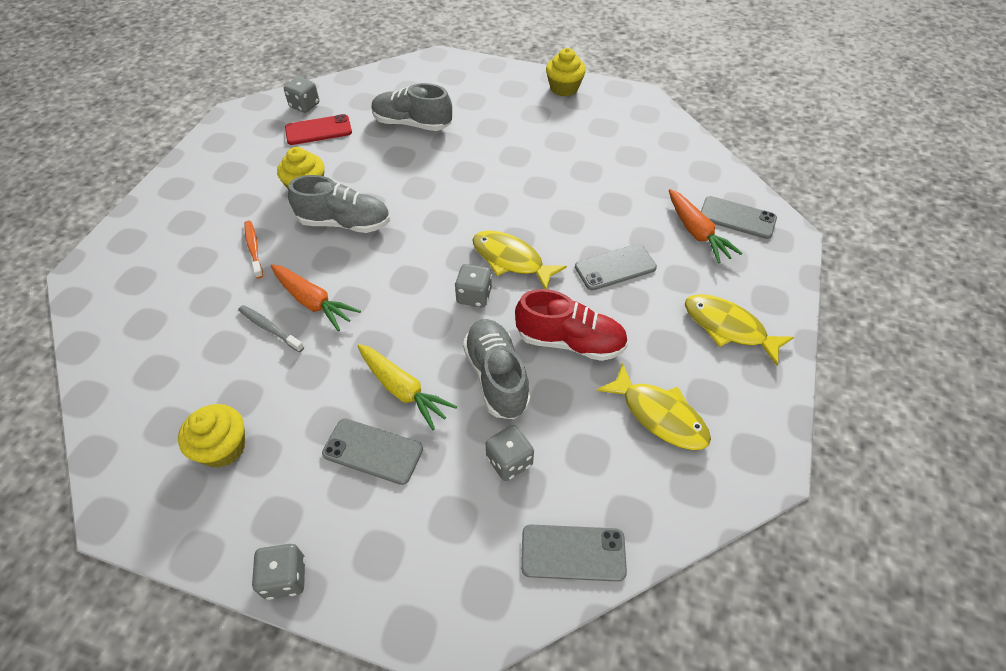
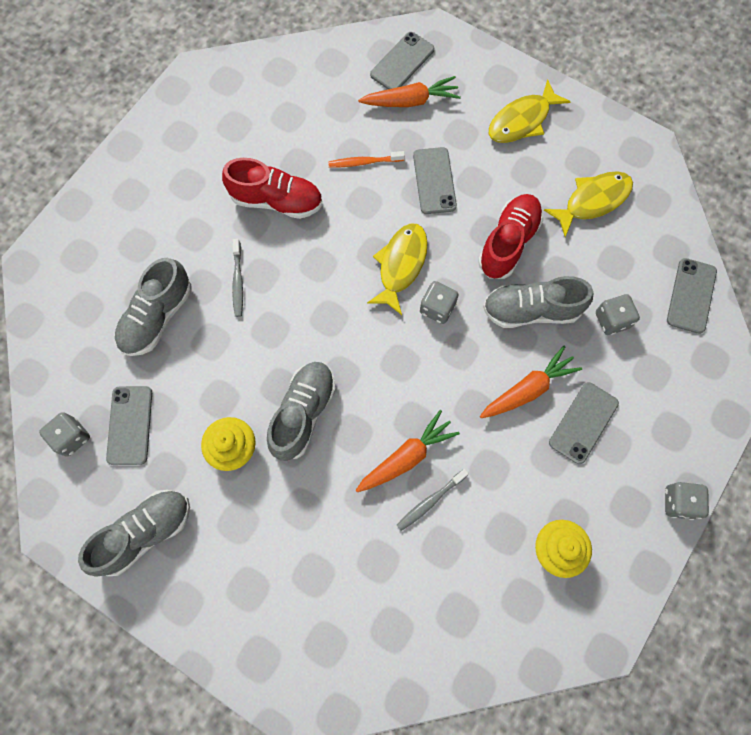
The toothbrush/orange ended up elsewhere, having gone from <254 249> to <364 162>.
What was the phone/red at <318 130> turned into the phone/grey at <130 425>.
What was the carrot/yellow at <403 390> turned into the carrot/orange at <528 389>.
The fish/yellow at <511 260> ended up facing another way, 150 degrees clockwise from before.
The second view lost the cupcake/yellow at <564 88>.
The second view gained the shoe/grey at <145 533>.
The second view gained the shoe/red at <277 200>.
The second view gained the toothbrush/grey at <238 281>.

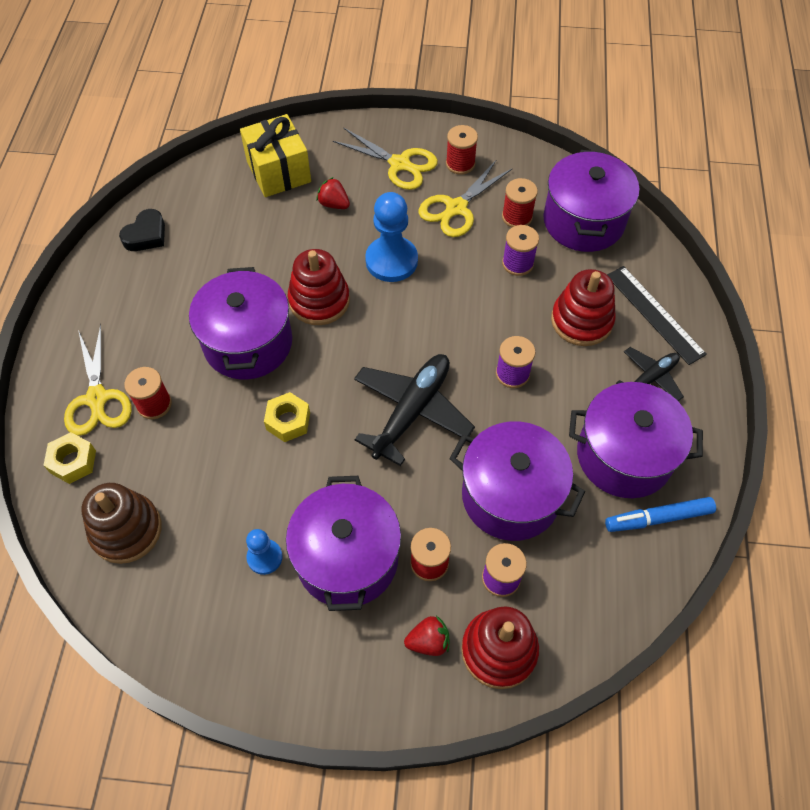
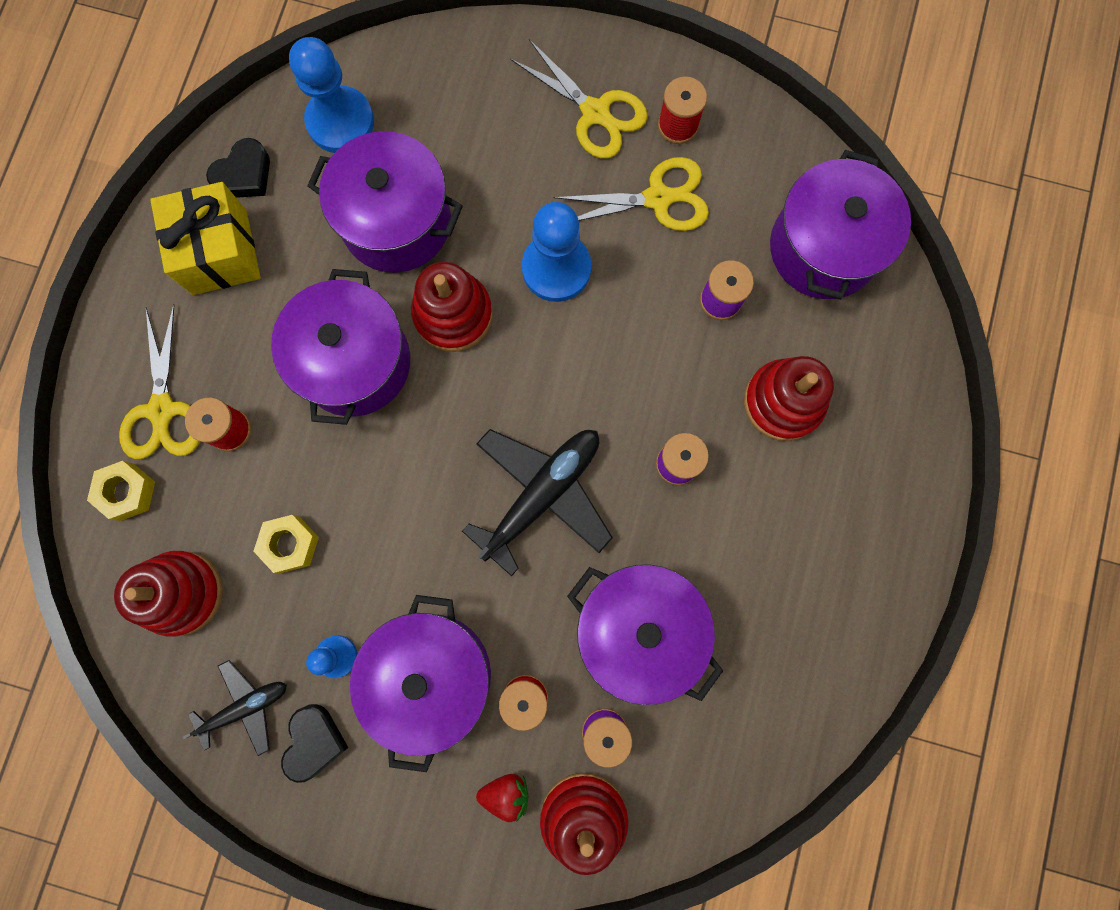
What was the stacking toy/brown at <126 530> turned into the stacking toy/red at <182 593>.
The gift/yellow ended up elsewhere, having gone from <278 171> to <219 252>.
The nut/yellow ended up elsewhere, having gone from <288 421> to <290 544>.
The second view lost the strawberry/red at <334 204>.
The scissors/yellow at <456 208> ended up facing another way, 150 degrees counterclockwise from before.
The second view lost the spool/red at <517 217>.
The pot/purple ended up elsewhere, having gone from <624 456> to <396 222>.
The second view lost the marker/blue at <658 518>.
The second view lost the ruler/black at <654 314>.
The plane/black ended up elsewhere, having gone from <650 378> to <245 707>.
The second view gained the heart/black at <314 742>.
The second view gained the pawn/blue at <340 122>.

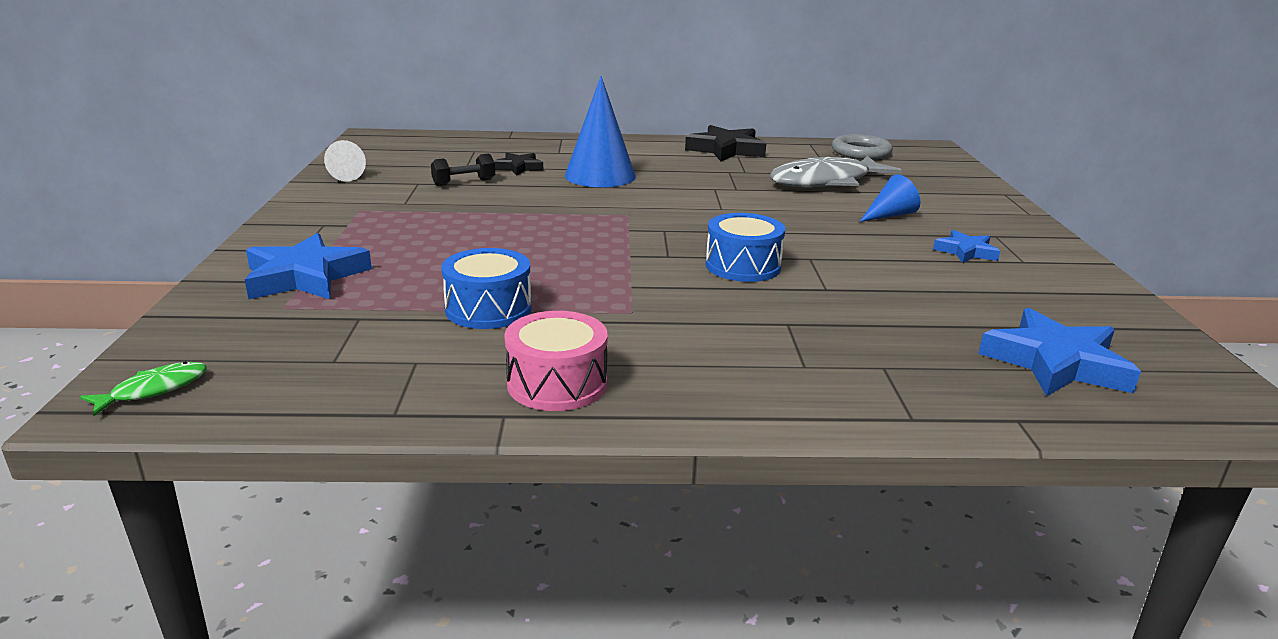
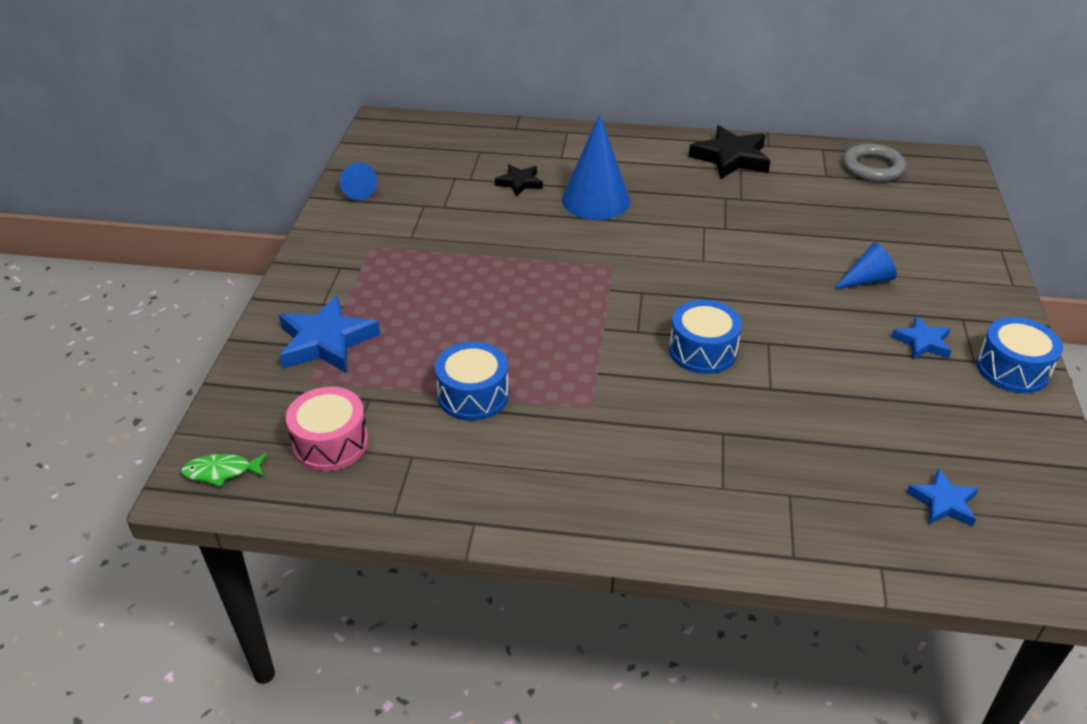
The fish/green at <154 390> ended up facing another way, 150 degrees counterclockwise from before.
What was the cone/white at <342 175> turned into the cone/blue at <356 190>.
The second view lost the dumbbell/black at <464 182>.
The drum/pink ended up elsewhere, having gone from <557 383> to <330 443>.
The second view lost the fish/grey at <826 182>.
The size of the star/blue at <1056 363> changed by a factor of 0.57.
The second view gained the drum/blue at <1012 369>.

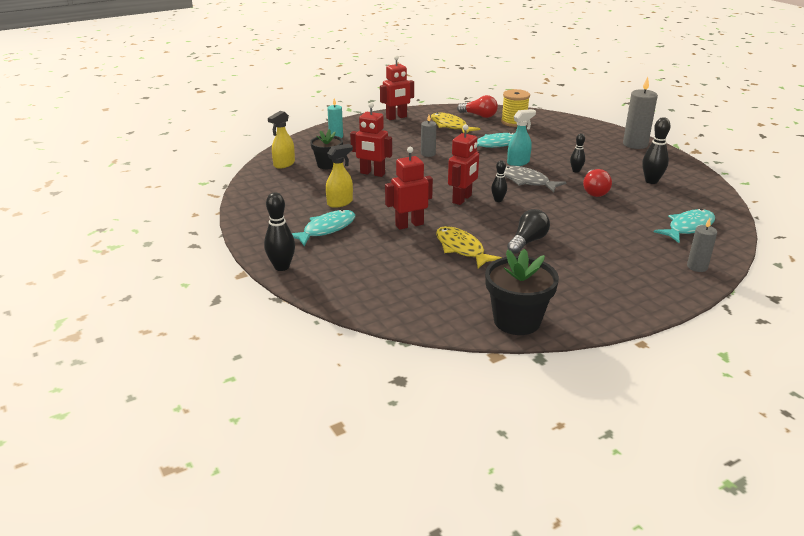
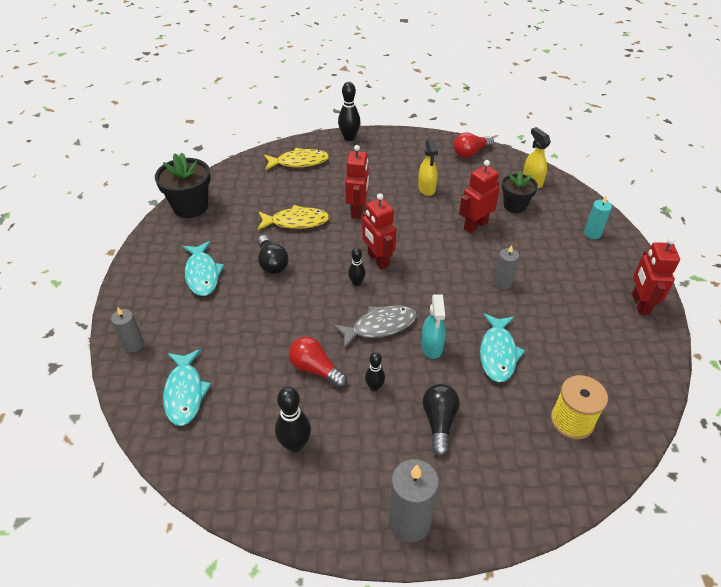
The fish/turquoise ended up elsewhere, having gone from <326 229> to <202 274>.
The fish/yellow ended up elsewhere, having gone from <450 126> to <299 162>.
The light bulb/red ended up elsewhere, having gone from <479 116> to <470 153>.
The second view gained the light bulb/black at <439 422>.

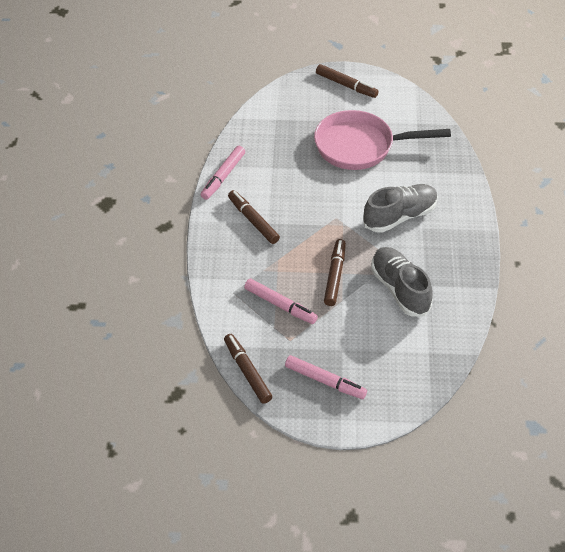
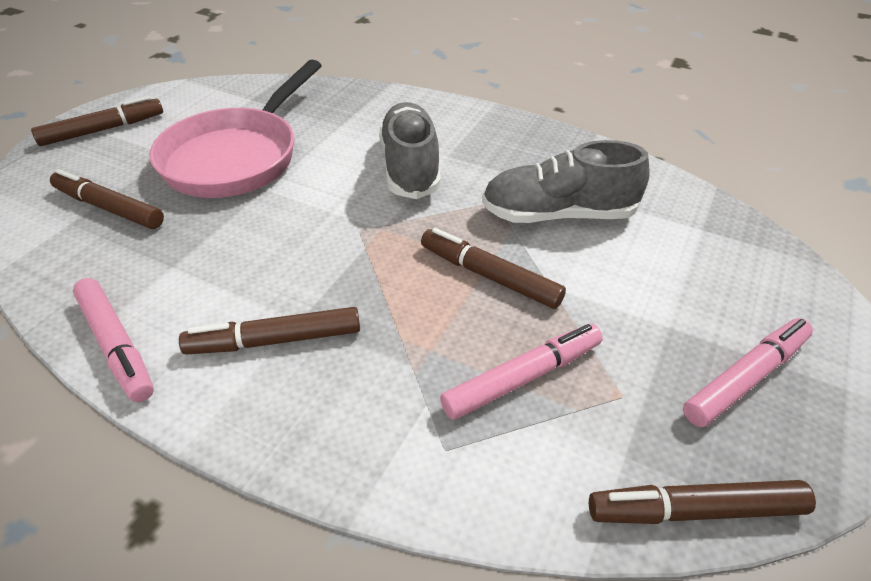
The second view gained the marker/brown at <109 208>.

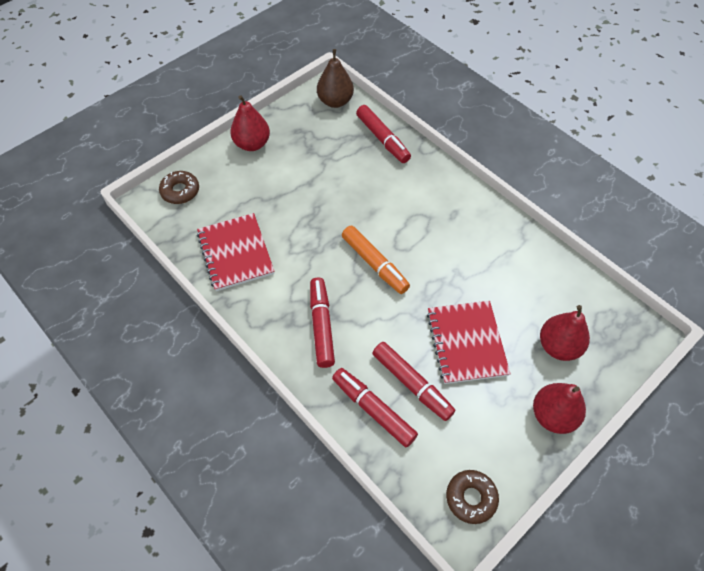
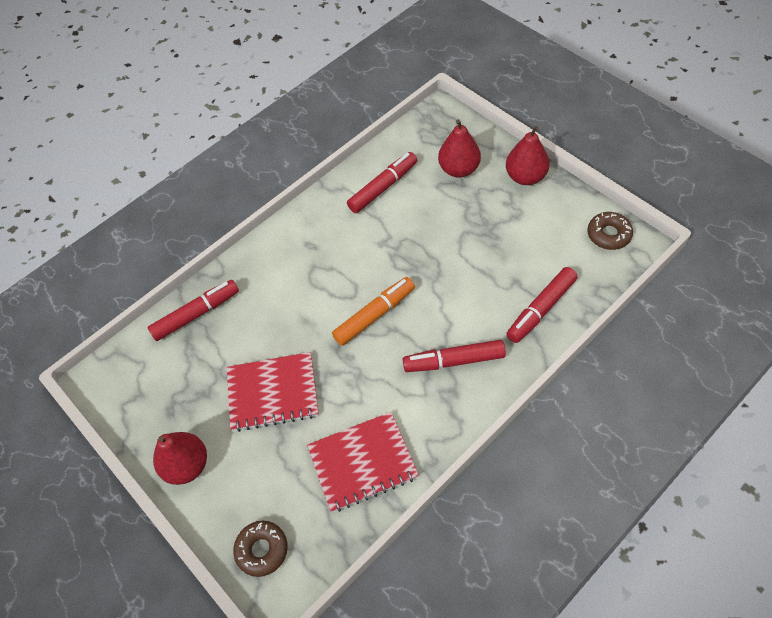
The second view lost the pear/brown at <335 101>.
The marker/red ended up elsewhere, having gone from <412 384> to <383 187>.
The notebook/red ended up elsewhere, having gone from <466 343> to <273 393>.

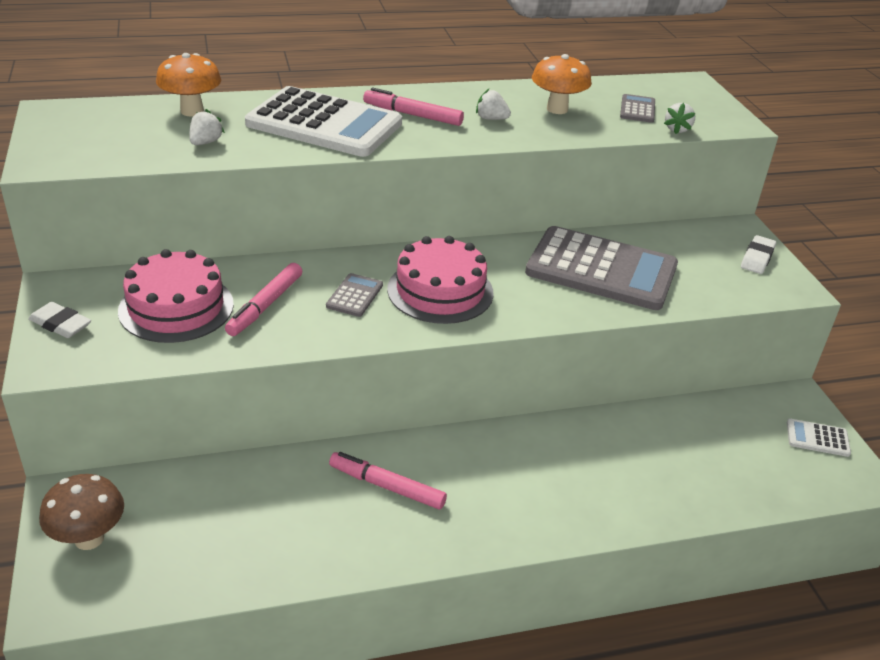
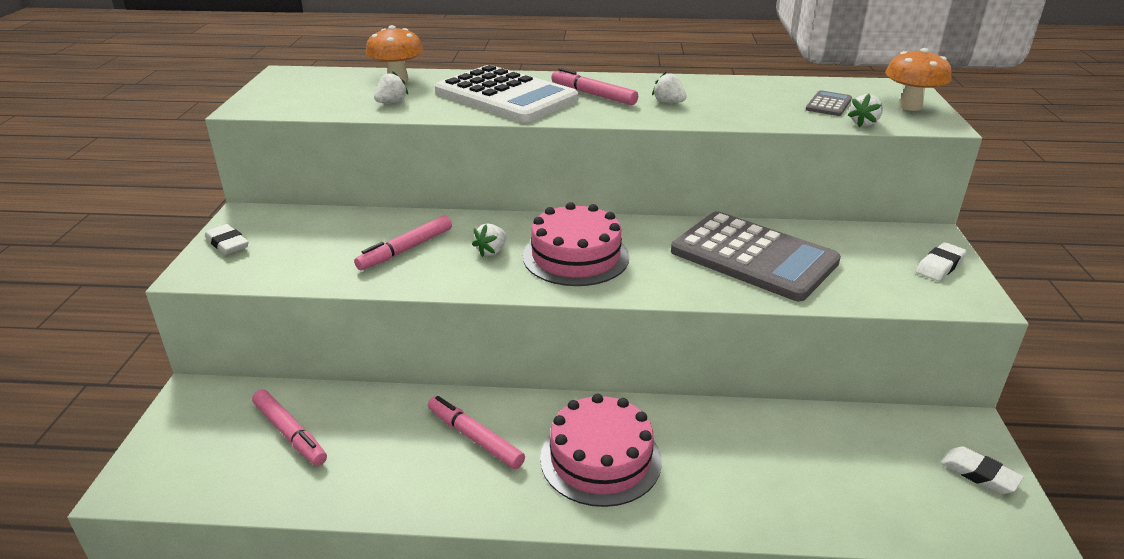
The second view lost the mushroom/brown at <89 538>.
The cake/pink ended up elsewhere, having gone from <176 307> to <600 459>.
Where the calculator/grey stood at <355 296>, the strawberry/white came to stand at <491 251>.
The mushroom/orange ended up elsewhere, having gone from <557 109> to <910 106>.
Where the calculator/white stood at <817 438>, the eraser/white came to stand at <979 474>.
The second view gained the marker/pink at <290 433>.

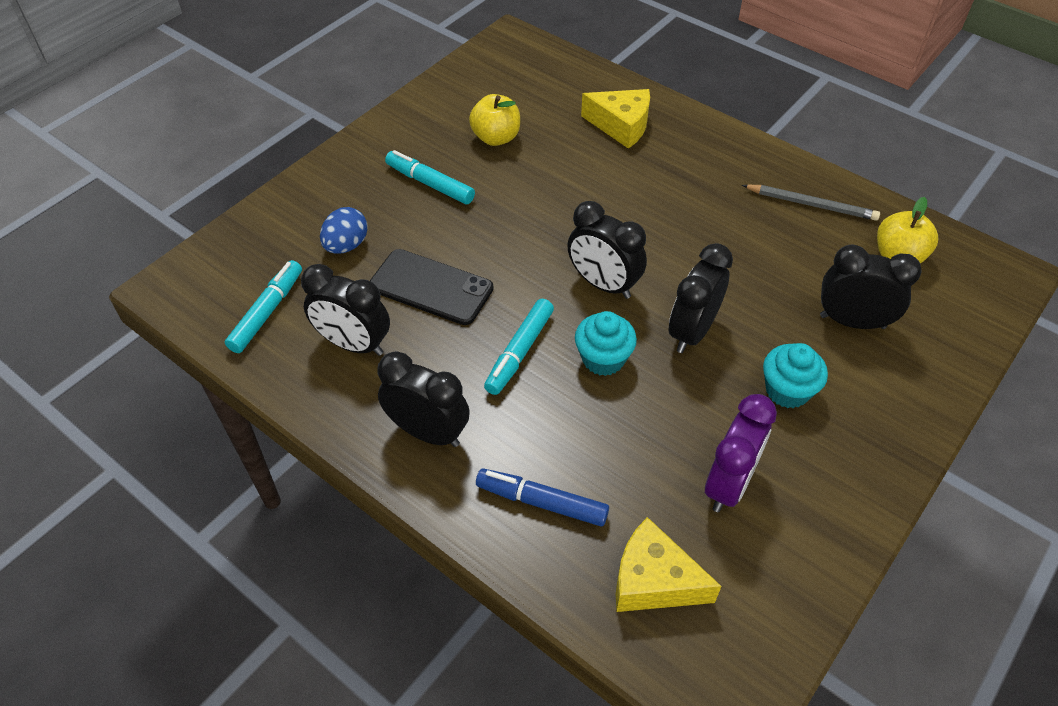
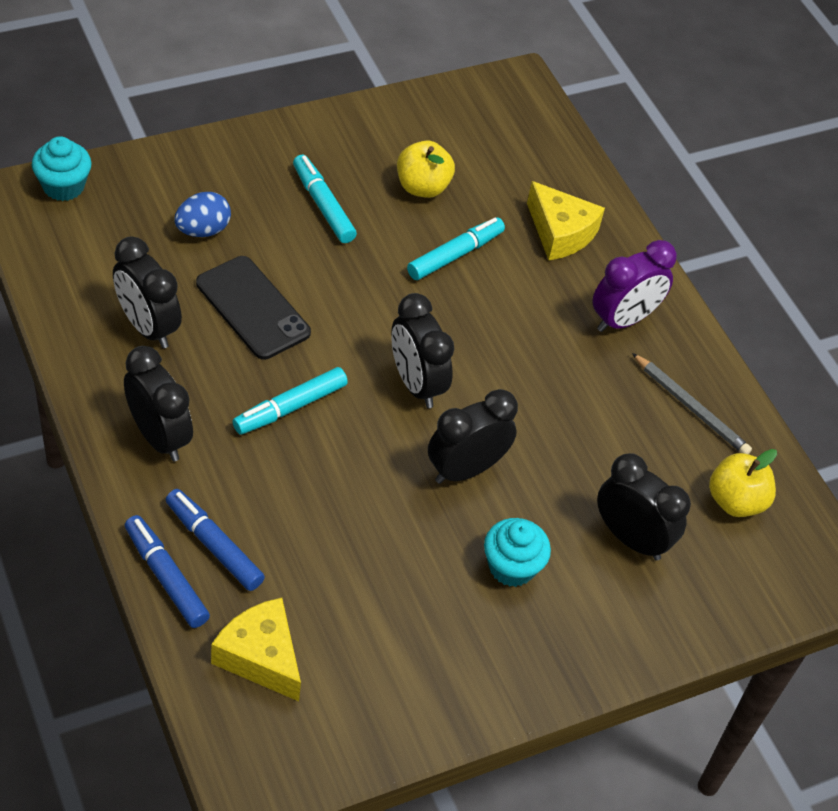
The marker/turquoise ended up elsewhere, having gone from <267 312> to <455 255>.
The cupcake/turquoise ended up elsewhere, having gone from <603 359> to <63 186>.
The clock/purple ended up elsewhere, having gone from <729 484> to <623 320>.
The second view gained the marker/blue at <166 577>.

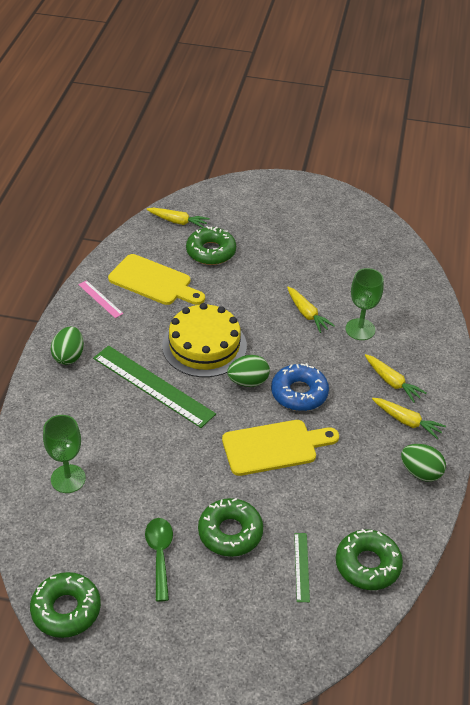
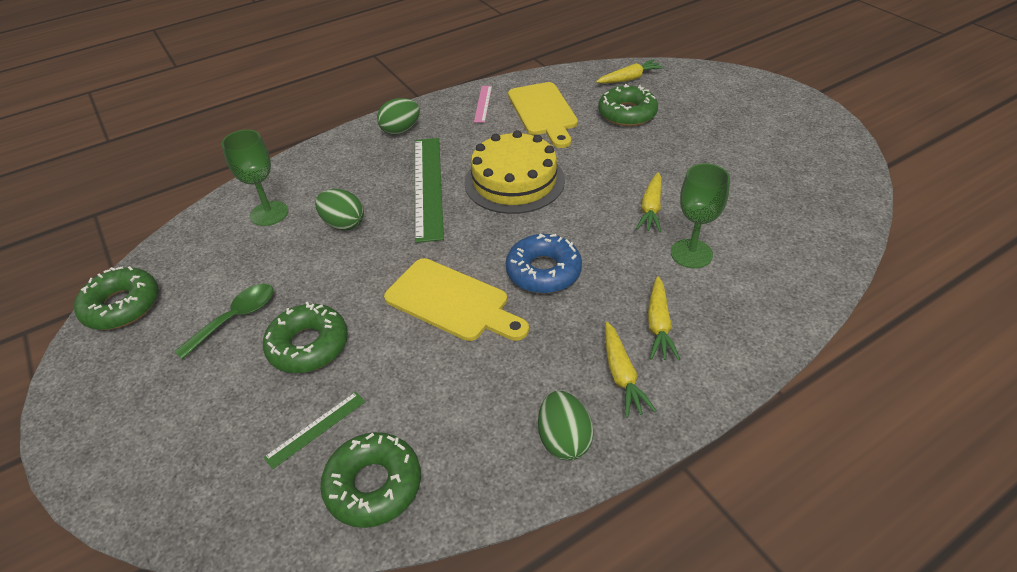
The carrot/yellow at <177 221> ended up facing another way, 90 degrees counterclockwise from before.
The egg/green ended up elsewhere, having gone from <248 382> to <343 224>.

